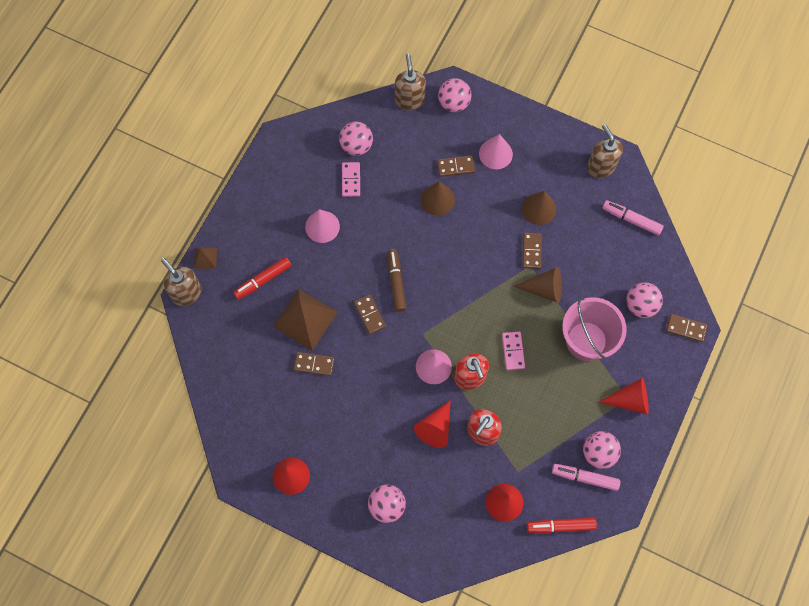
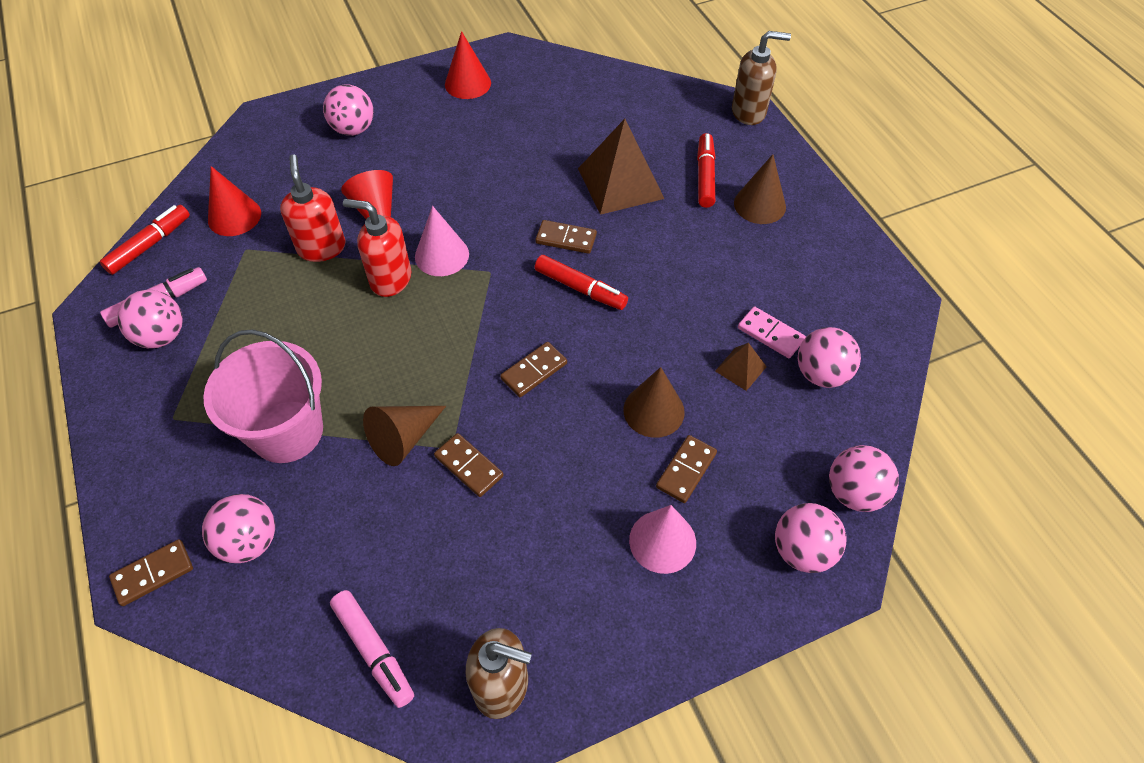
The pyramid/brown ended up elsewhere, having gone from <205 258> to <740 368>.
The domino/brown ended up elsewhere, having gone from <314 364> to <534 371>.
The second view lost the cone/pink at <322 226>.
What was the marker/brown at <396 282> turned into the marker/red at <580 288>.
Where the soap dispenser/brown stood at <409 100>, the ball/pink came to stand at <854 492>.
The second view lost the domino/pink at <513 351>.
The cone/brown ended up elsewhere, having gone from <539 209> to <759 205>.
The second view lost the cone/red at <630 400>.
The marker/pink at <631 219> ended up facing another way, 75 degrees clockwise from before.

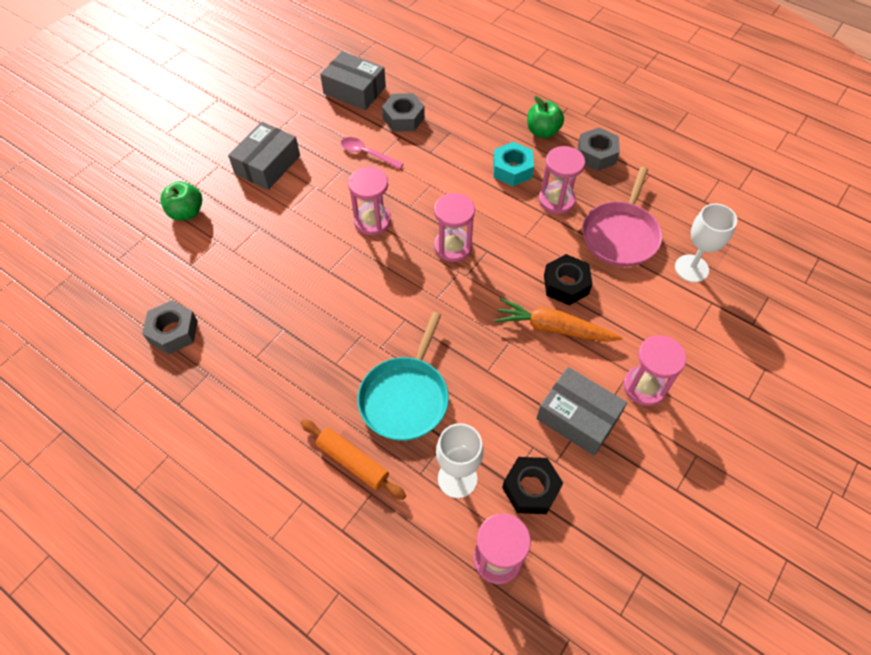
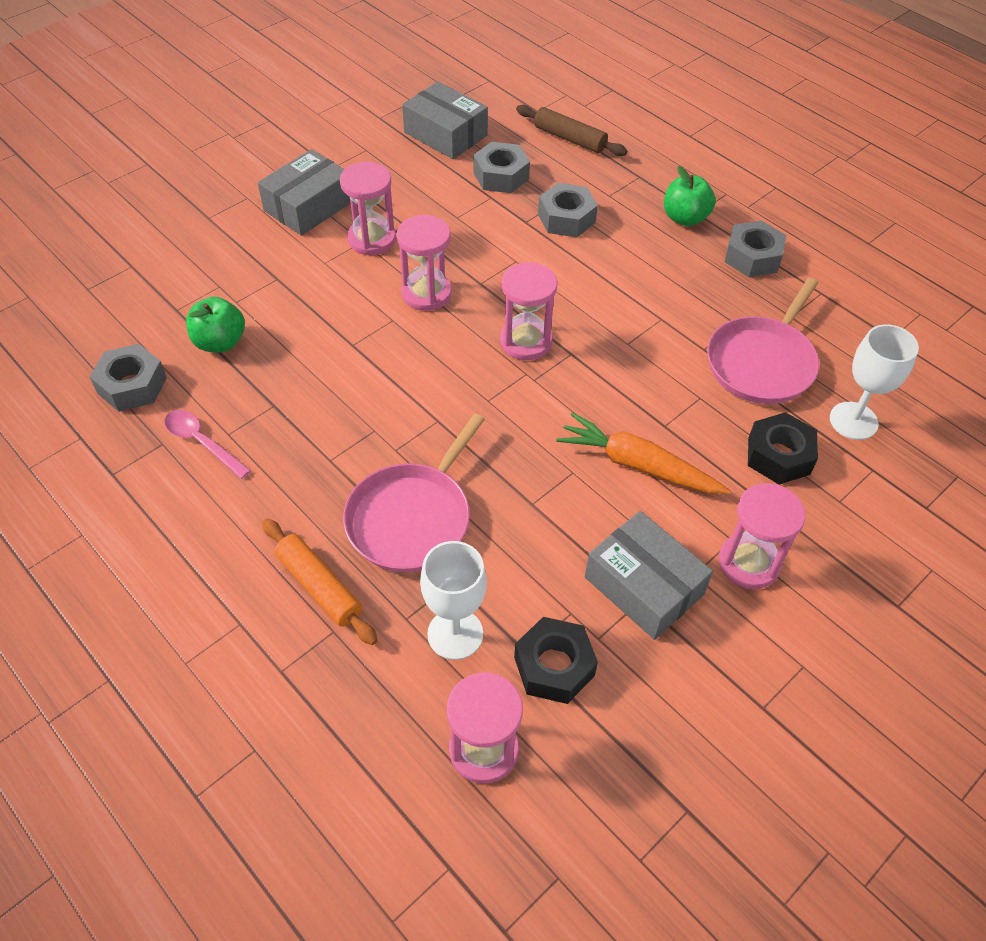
The apple/green ended up elsewhere, having gone from <186 212> to <220 342>.
The spoon/pink ended up elsewhere, having gone from <367 153> to <202 442>.
What was the pan/turquoise at <405 397> turned into the pan/pink at <412 518>.
The second view lost the nut/turquoise at <512 169>.
The hourglass/pink ended up elsewhere, having gone from <556 200> to <371 239>.
The nut/black ended up elsewhere, having gone from <566 284> to <779 456>.
The second view gained the rolling pin/brown at <569 138>.
The second view gained the nut/grey at <566 218>.

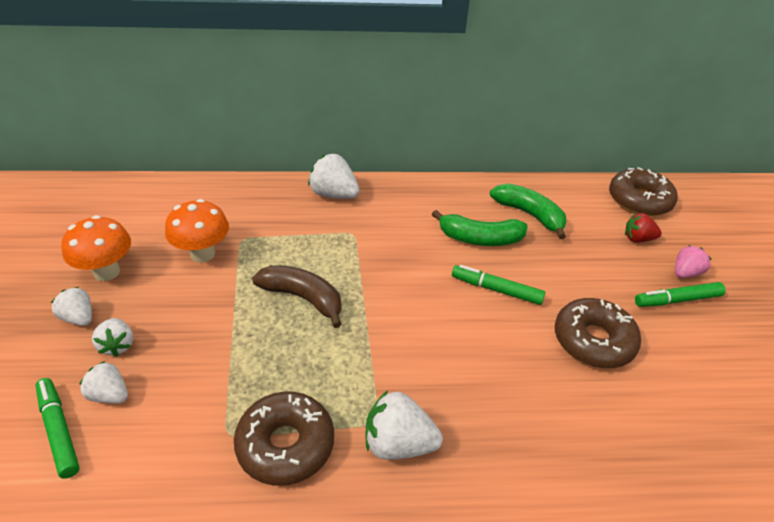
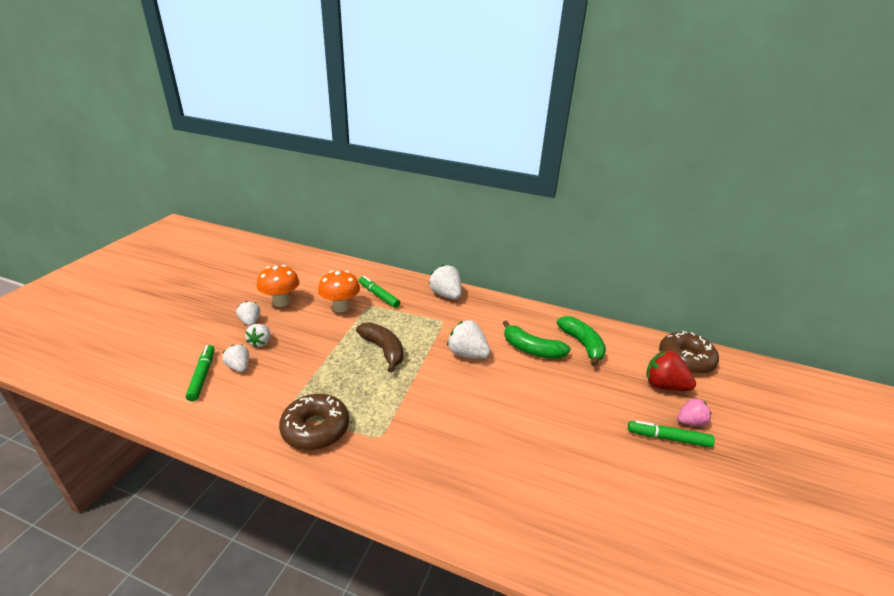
The strawberry/white ended up elsewhere, having gone from <398 444> to <467 354>.
The marker/green ended up elsewhere, having gone from <496 290> to <378 295>.
The second view lost the donut/brown at <593 341>.
The size of the strawberry/red at <638 239> changed by a factor of 1.57.

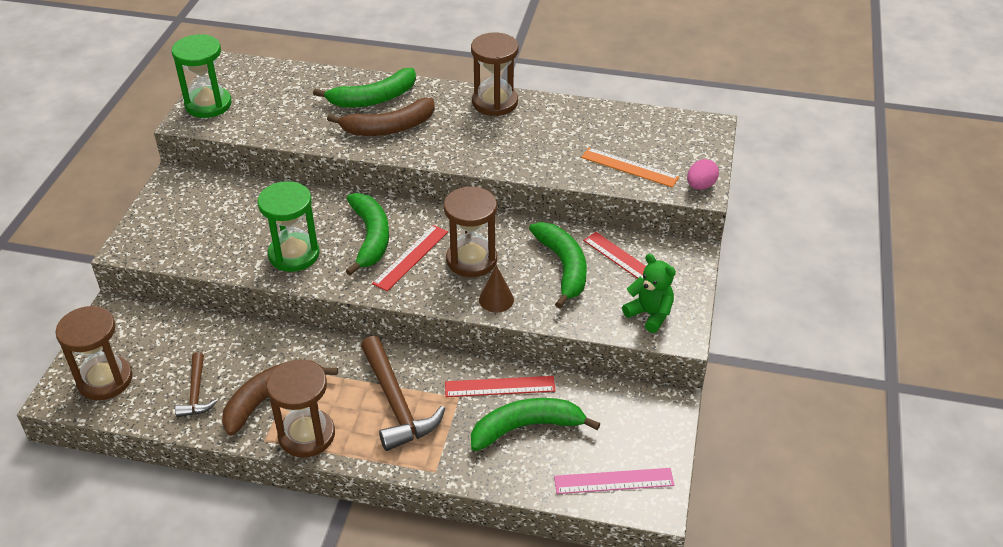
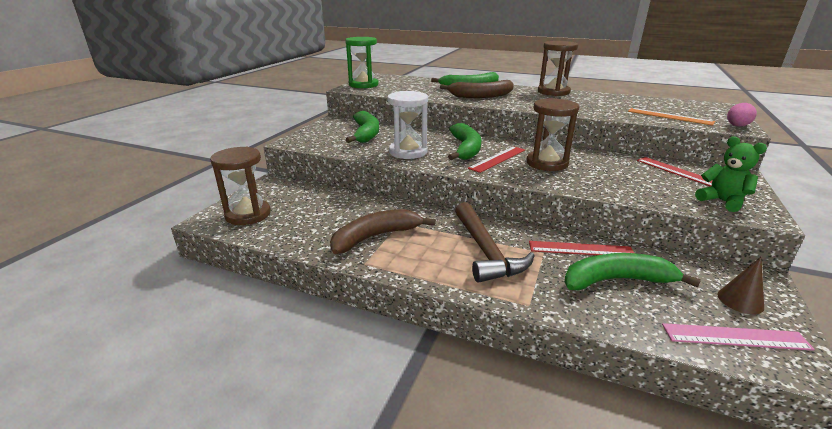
The second view lost the hammer/brown at <196 393>.
What was the hourglass/green at <294 254> turned into the hourglass/white at <408 152>.
The second view lost the hourglass/brown at <306 435>.
The cone/brown ended up elsewhere, having gone from <496 299> to <740 300>.
The banana/green ended up elsewhere, having gone from <563 267> to <366 133>.

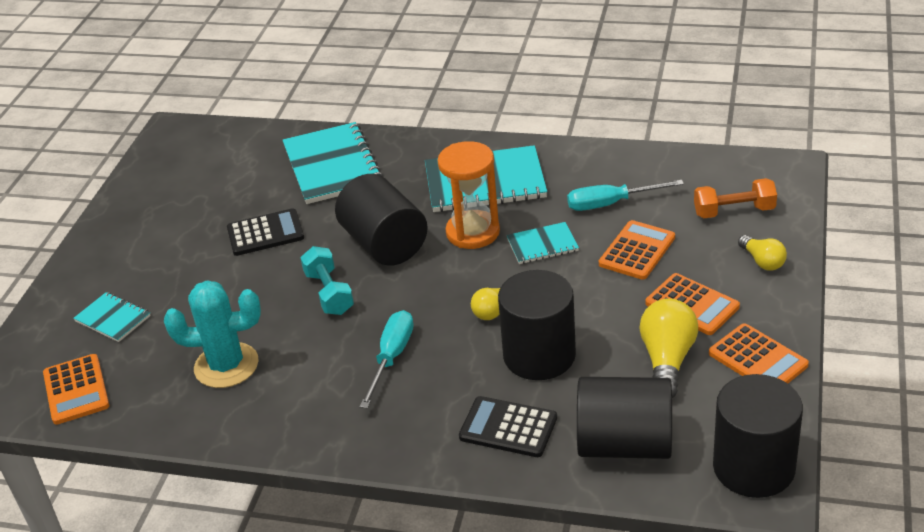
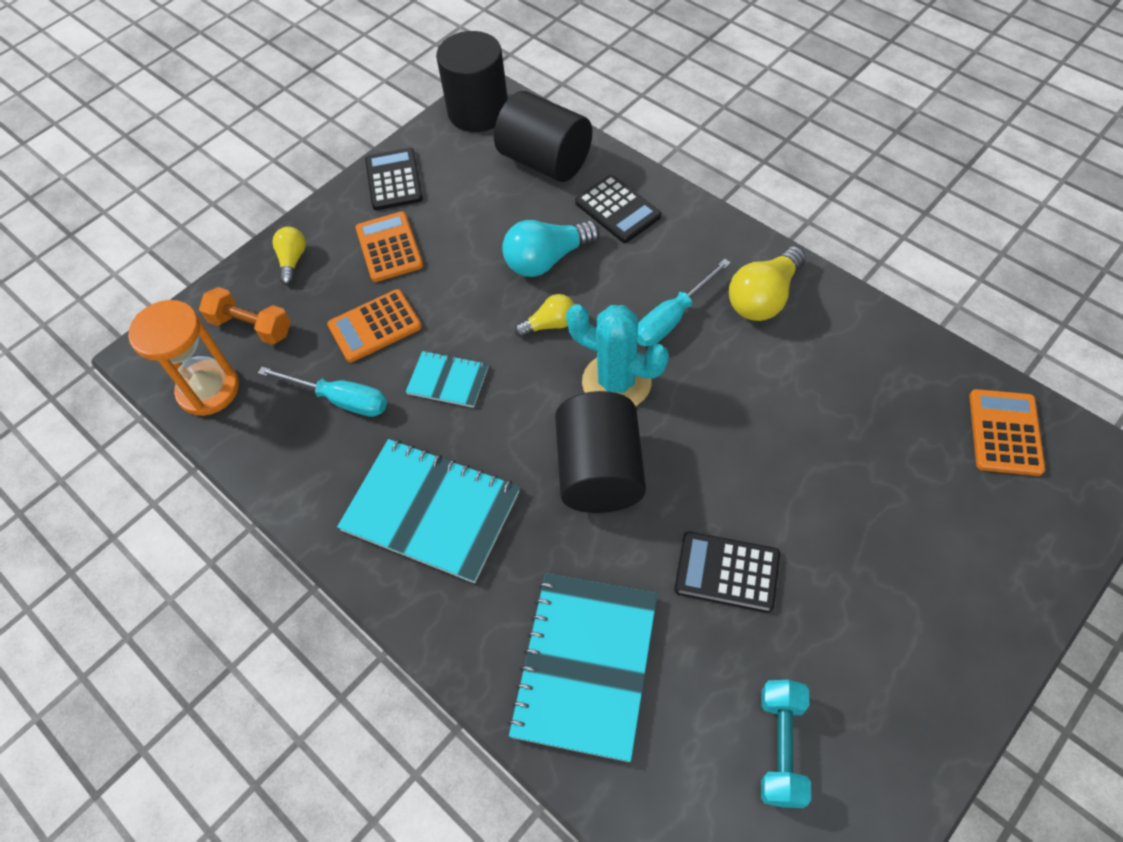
The second view lost the notebook/turquoise at <113 318>.
The cactus/turquoise ended up elsewhere, having gone from <226 365> to <616 382>.
The dumbbell/turquoise ended up elsewhere, having gone from <329 293> to <781 747>.
The hourglass/orange ended up elsewhere, having gone from <473 232> to <208 389>.
Where the cylinder/black stood at <539 355>, the light bulb/turquoise came to stand at <547 259>.
The light bulb/yellow ended up elsewhere, having gone from <667 360> to <764 298>.
What was the calculator/orange at <758 359> turned into the calculator/black at <394 180>.

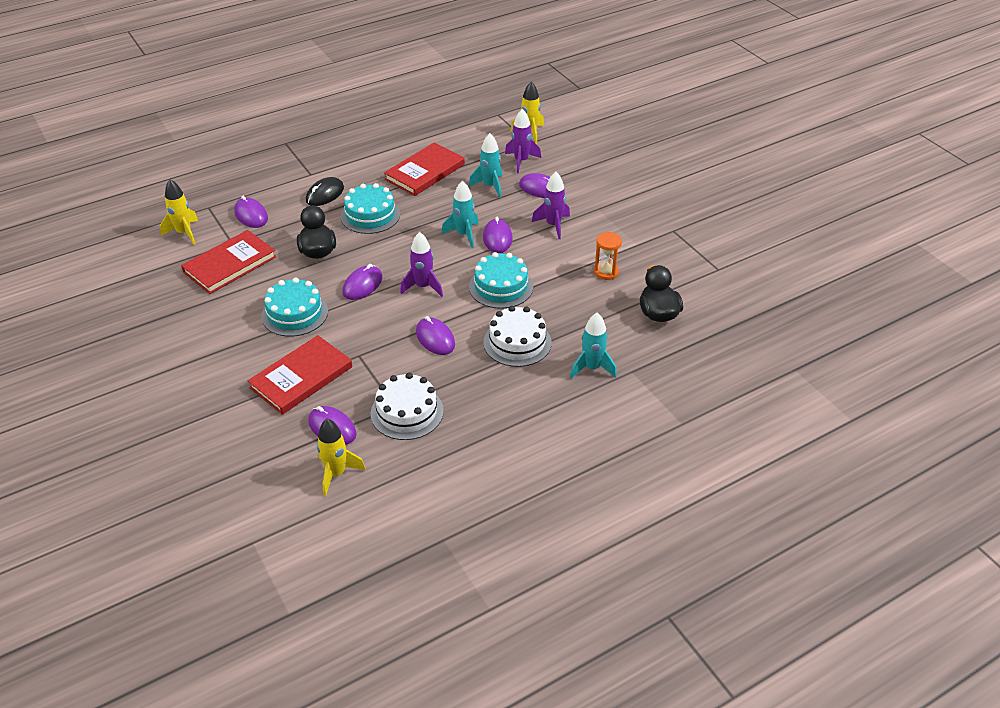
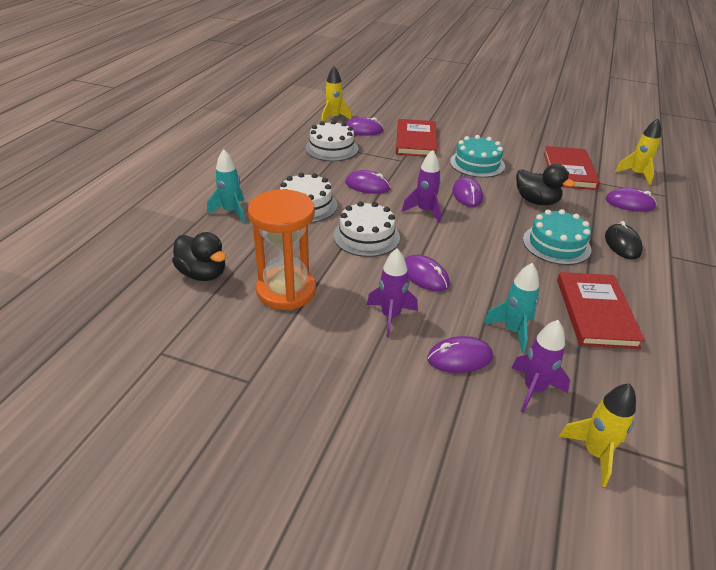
The second view lost the rocket/turquoise at <464 235>.
What was the cake/turquoise at <501 287> turned into the cake/white at <366 236>.
The size of the hourglass/orange at <606 272> changed by a factor of 2.02.

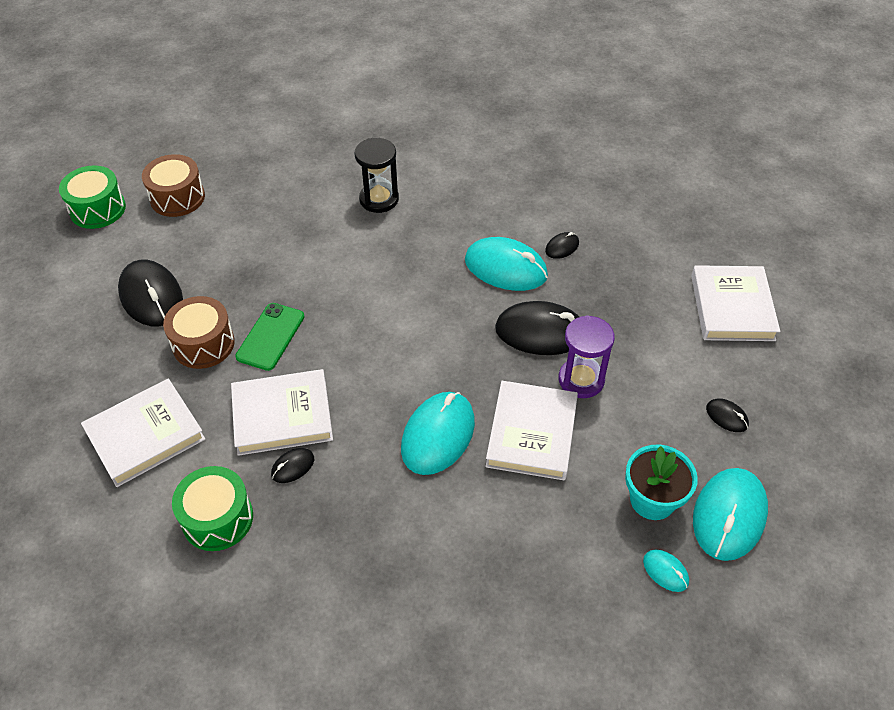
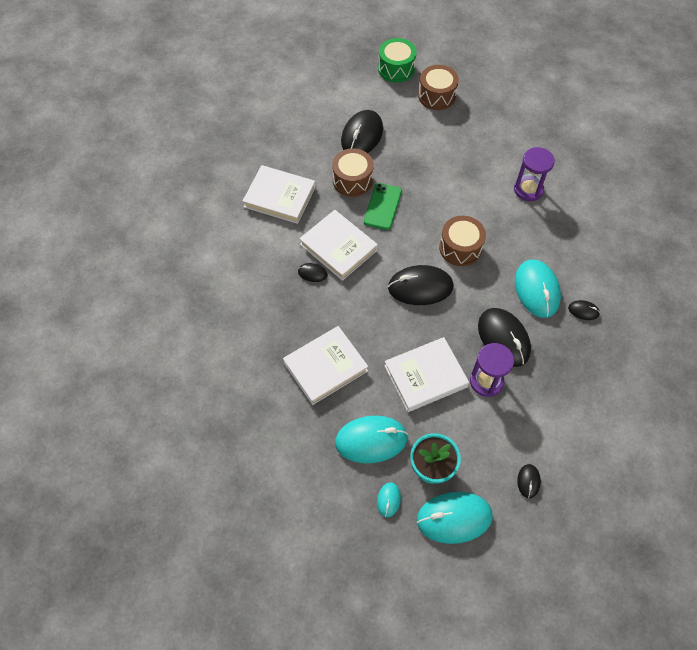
The second view lost the drum/green at <217 518>.
The phone/green at <271 336> ended up facing another way, 60 degrees counterclockwise from before.
What was the hourglass/black at <379 199> turned into the hourglass/purple at <528 189>.
The mouse/turquoise ended up elsewhere, having gone from <438 435> to <371 440>.
The book/white ended up elsewhere, having gone from <732 307> to <325 367>.
The second view gained the mouse/black at <420 287>.
The second view gained the drum/brown at <460 248>.

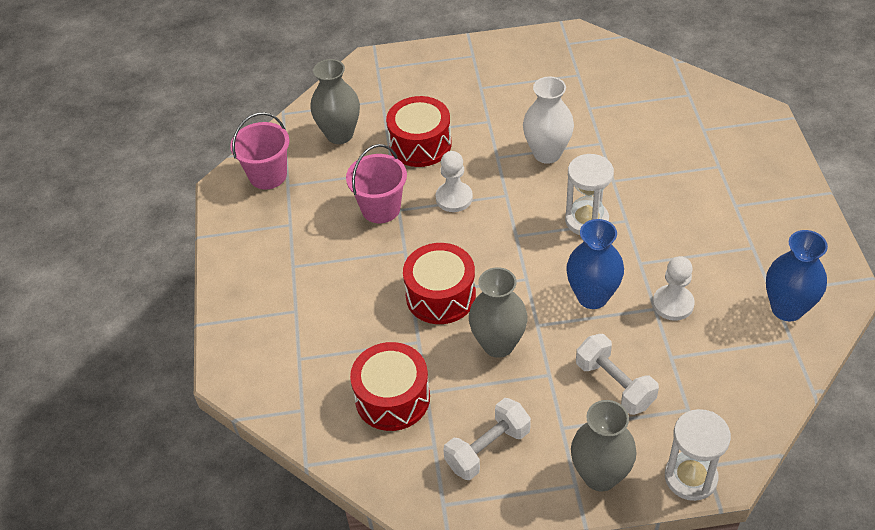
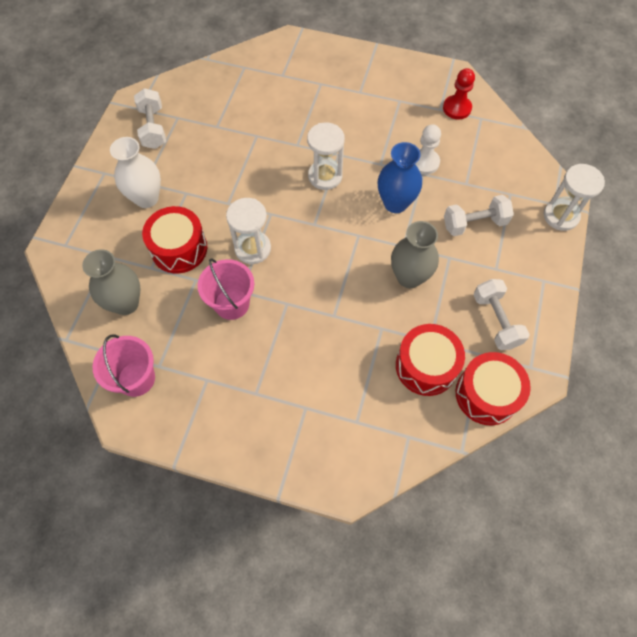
The drum/red ended up elsewhere, having gone from <440 296> to <486 394>.
Where the pawn/white stood at <454 198>, the hourglass/white came to stand at <252 248>.
The vase/white ended up elsewhere, having gone from <547 153> to <146 198>.
The second view lost the vase/grey at <600 475>.
Where the vase/blue stood at <787 308>, the pawn/red came to stand at <457 108>.
The second view gained the dumbbell/white at <153 128>.

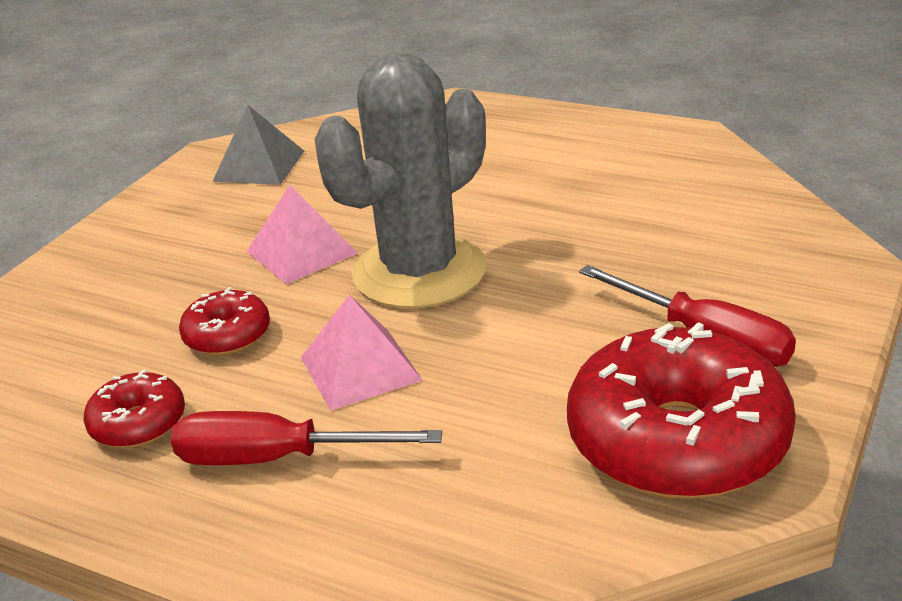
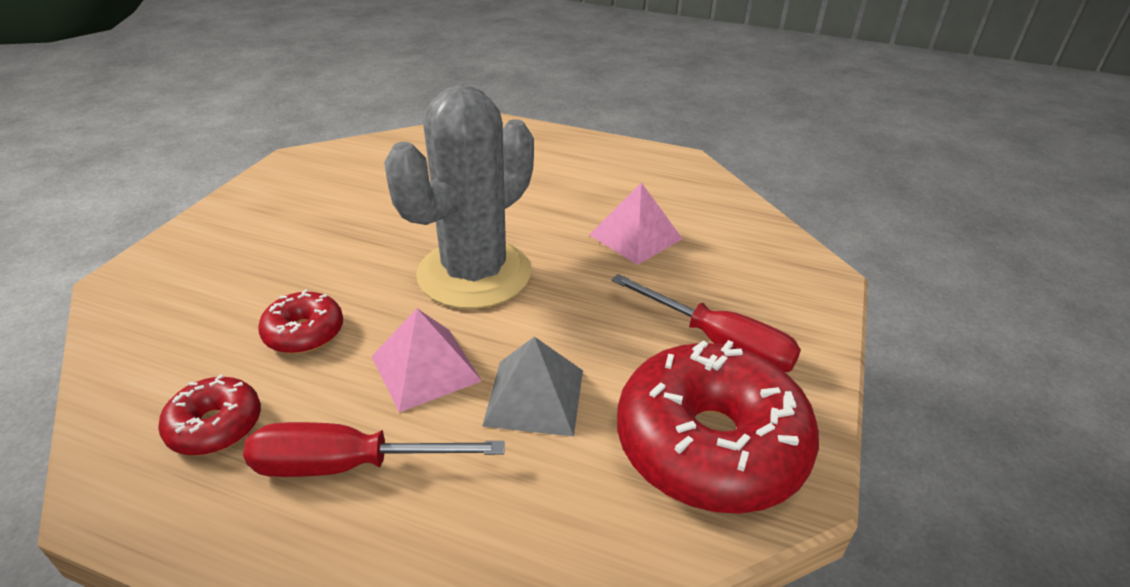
The pyramid/grey ended up elsewhere, having gone from <259 166> to <535 397>.
The pyramid/pink ended up elsewhere, having gone from <301 252> to <635 236>.

